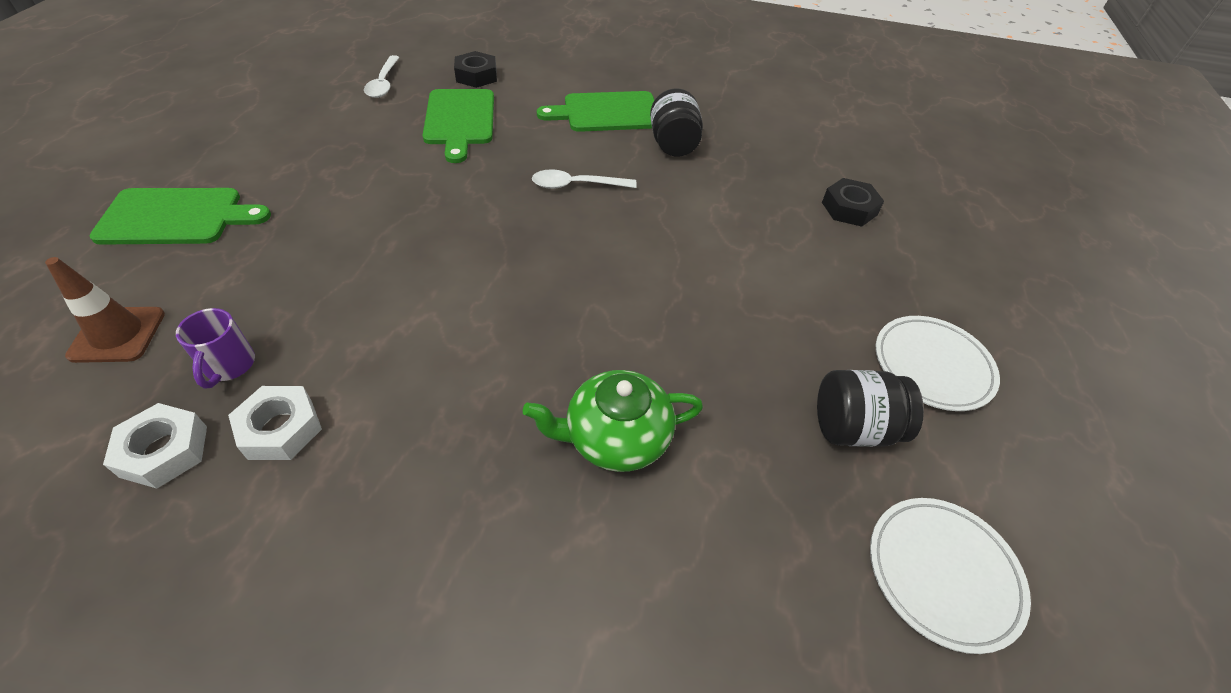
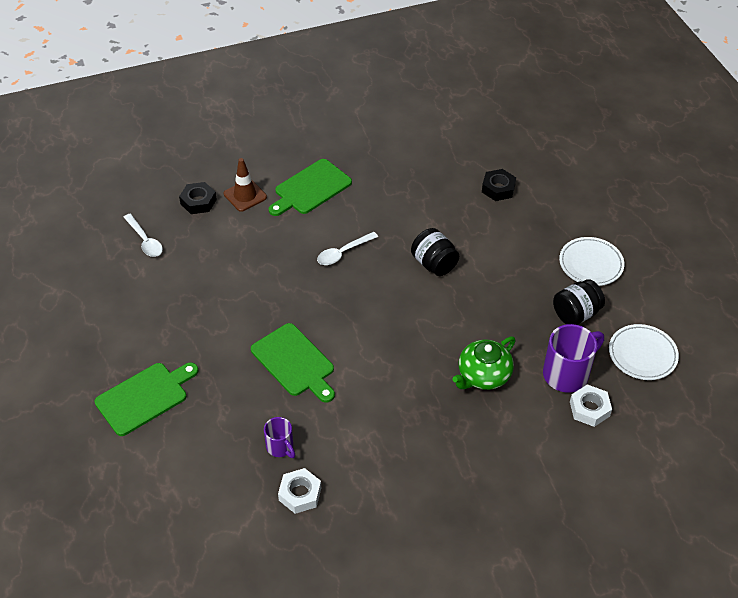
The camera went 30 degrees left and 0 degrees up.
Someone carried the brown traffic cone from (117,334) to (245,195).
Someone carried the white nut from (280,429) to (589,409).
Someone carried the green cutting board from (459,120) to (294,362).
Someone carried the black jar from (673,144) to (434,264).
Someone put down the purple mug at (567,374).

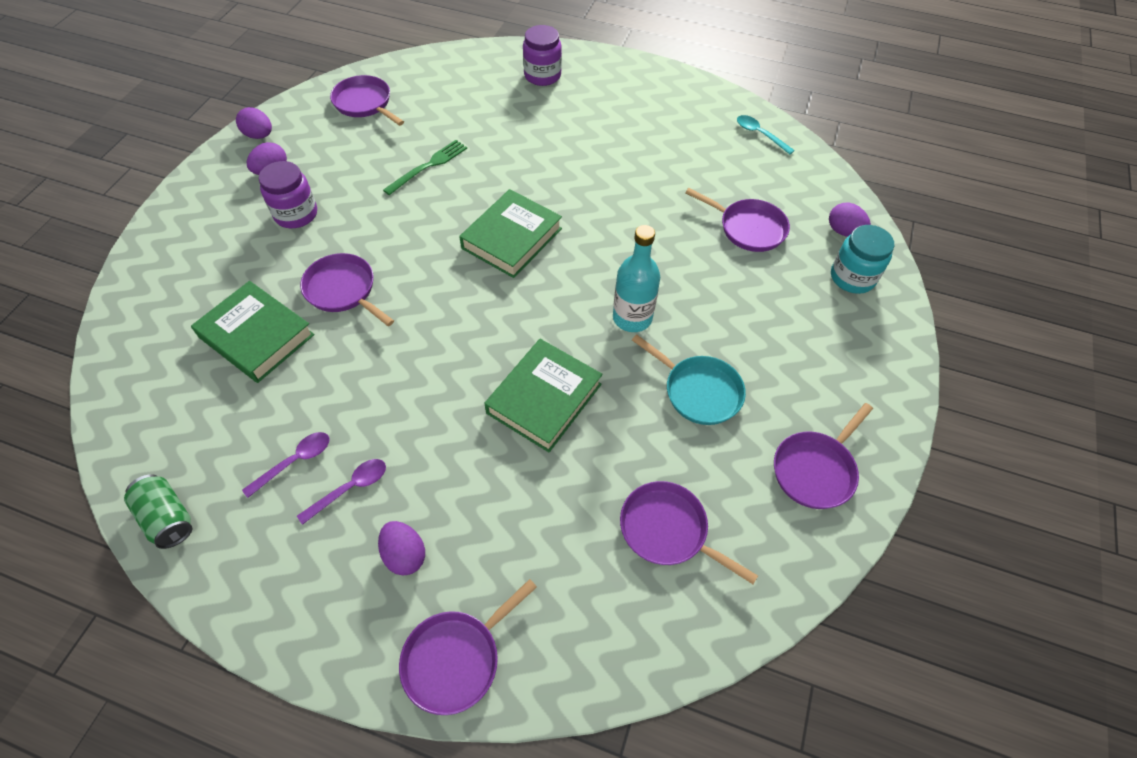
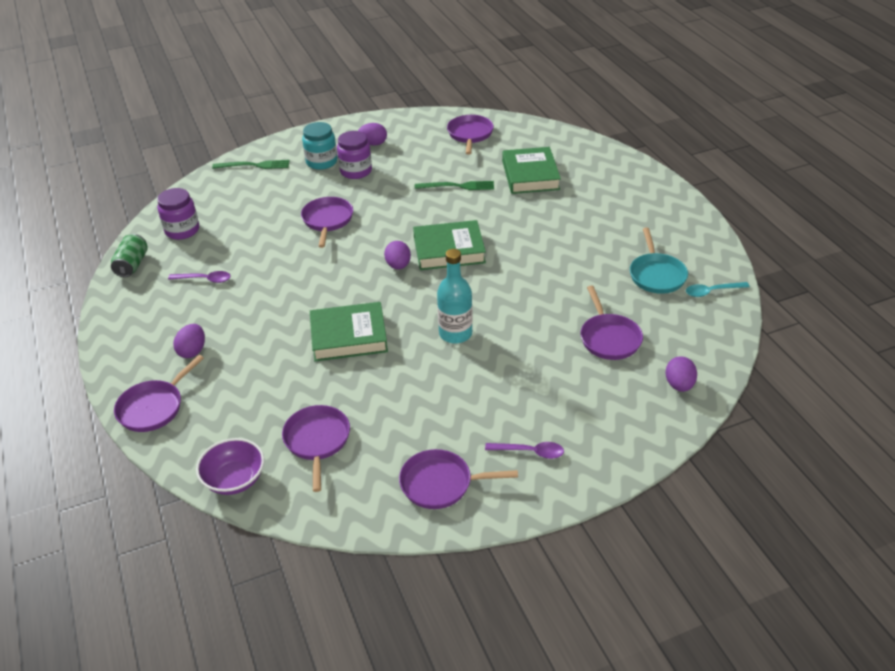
The camera went 50 degrees right and 15 degrees down.
Someone carried the green book from (256,336) to (530,175).
Someone carried the purple egg from (259,135) to (398,265).
Someone carried the purple spoon from (350,488) to (530,452).
Someone rotated the purple pan at (456,658) by 60 degrees counterclockwise.
Someone carried the purple jar from (542,75) to (182,230).
Someone carried the turquoise pan from (698,391) to (656,275).
Someone rotated the turquoise spoon at (759,134) by 105 degrees counterclockwise.
Someone carried the turquoise jar from (852,277) to (321,162).
Someone put down the purple bowl at (234,479).
Someone put down the green fork at (254,165).

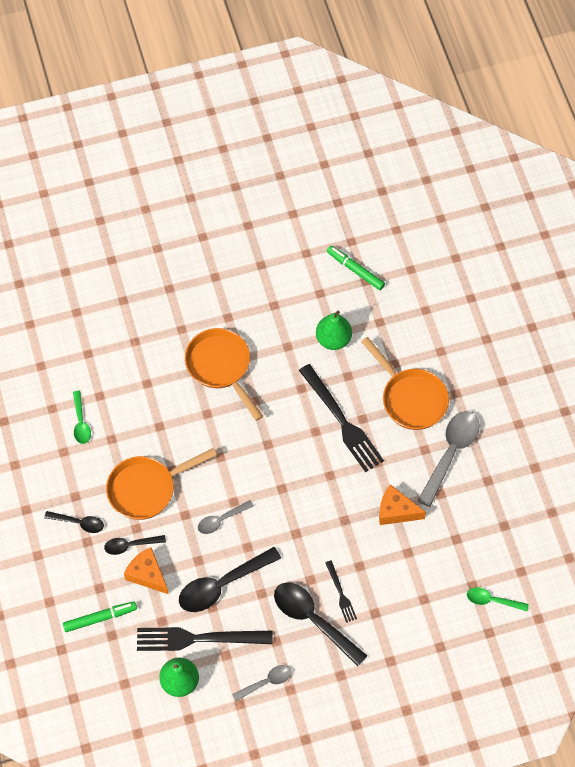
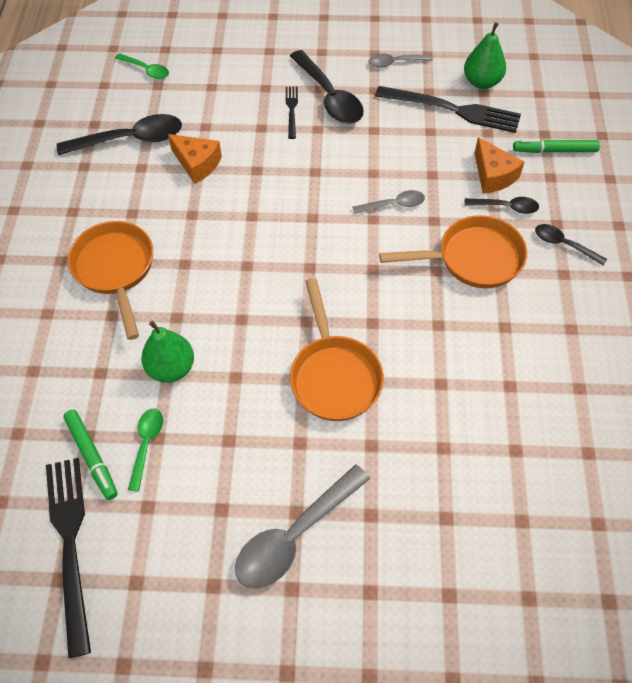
The camera went 160 degrees left and 5 degrees down.
Someone carried the green spoon from (81,422) to (146,444).
Someone carried the black spoon from (222,585) to (131,139).
Someone carried the black fork from (342,421) to (70,544).
Someone carried the grey spoon from (451,453) to (294,536).

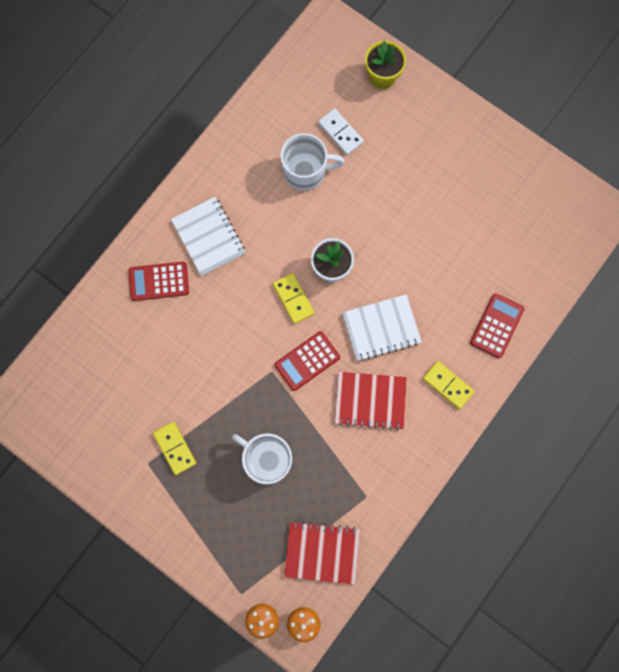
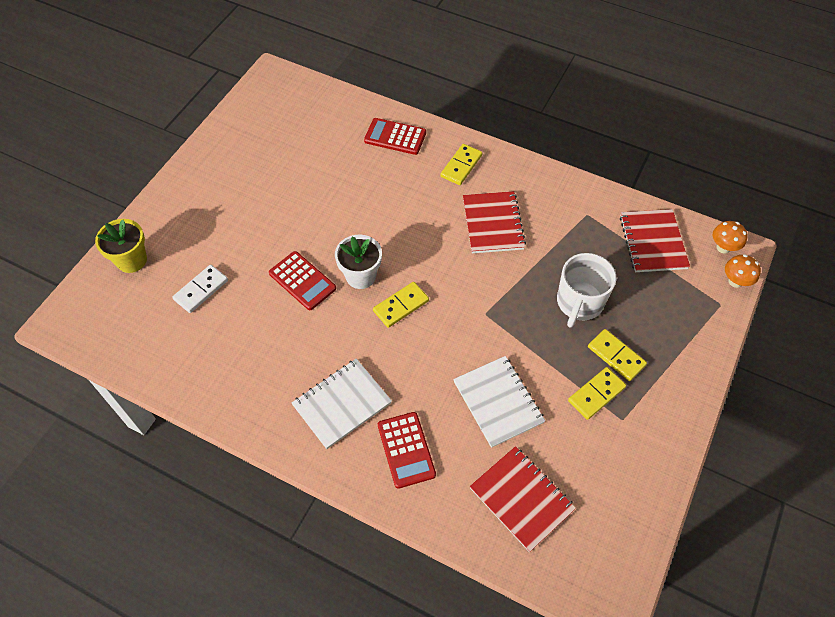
The camera went 100 degrees left and 20 degrees down.
Someone carried the red calculator from (307,361) to (302,281).
Someone took away the white mug at (306,171).
Someone carried the white notebook from (381,328) to (498,402).
Someone put down the red notebook at (521,499).
Someone put down the yellow domino at (616,356).

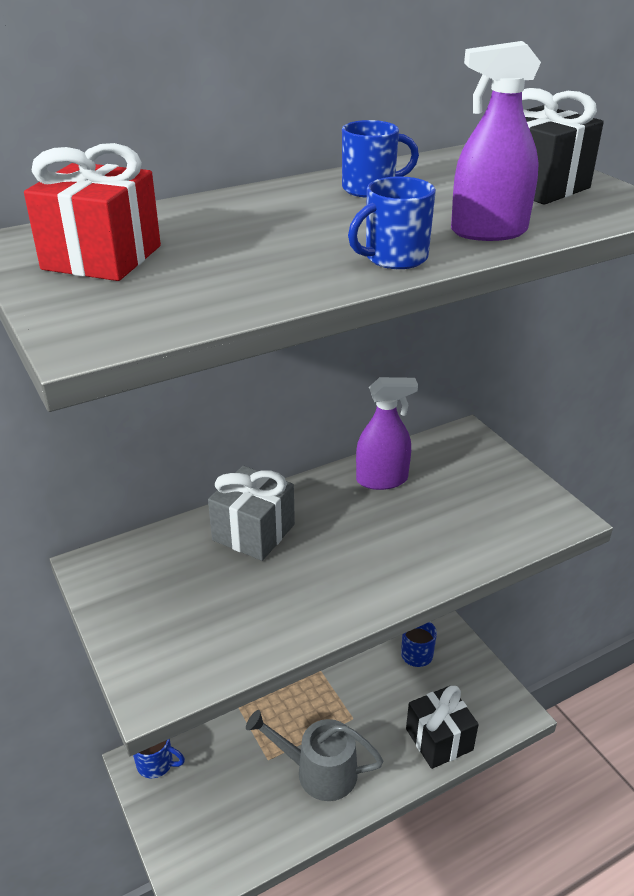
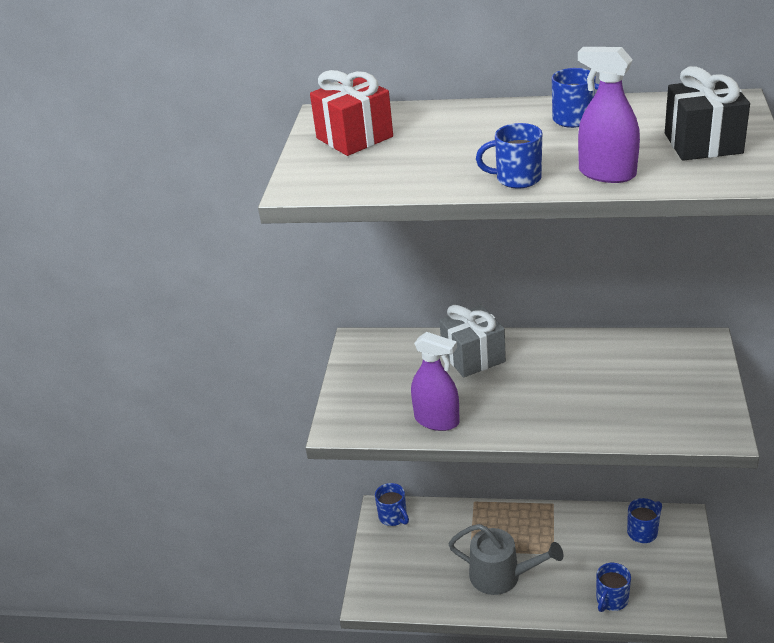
The camera went 40 degrees right and 0 degrees up.
Someone rotated the grey watering can at (319,771) by 150 degrees clockwise.
Someone carried the purple spray bottle from (382,480) to (437,420).
Someone swapped the black gift at (439,739) for the blue mug at (611,600).

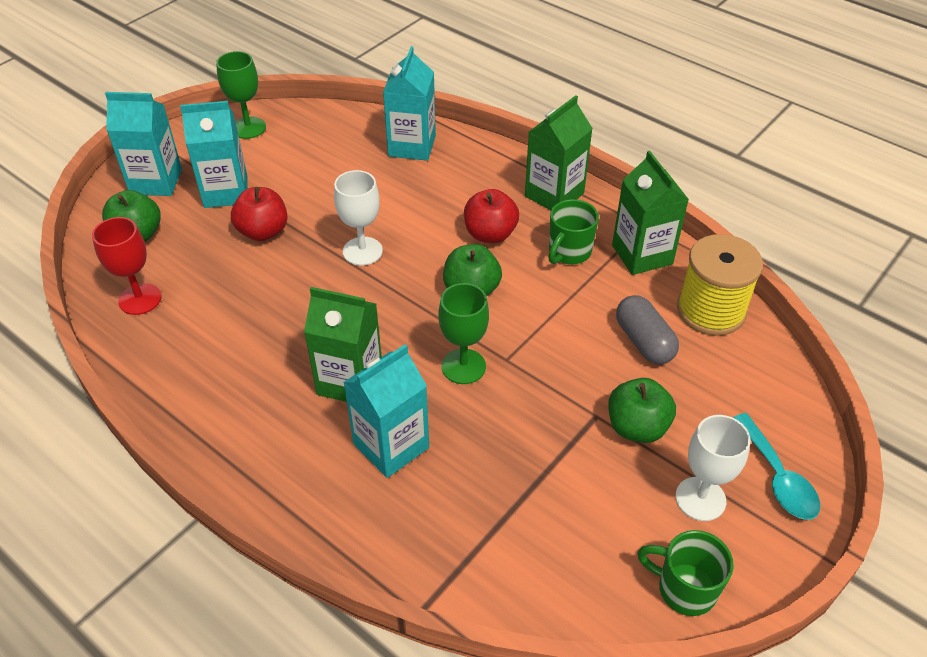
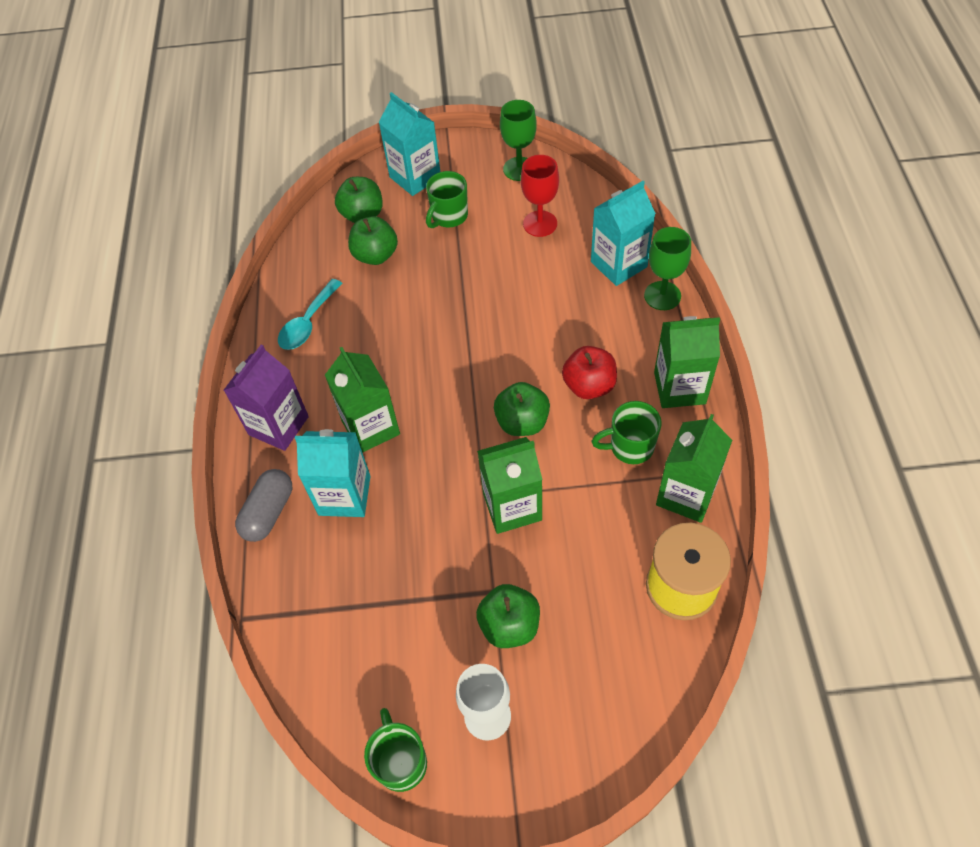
The camera went 50 degrees right and 10 degrees up.
Someone carried the red goblet from (140,299) to (540,224).
Someone swapped the turquoise carton at (226,192) for the green mug at (449,216).
Someone took away the red apple at (263,232).
Someone took away the white goblet at (362,251).
Someone carried the green goblet from (463,366) to (662,296).
Someone carried the grey capsule from (644,341) to (269,512).
Someone carried the turquoise spoon from (777,477) to (308,323).
Someone put down the purple carton at (278,425).
Someone put down the green apple at (375,255).
Someone put down the green carton at (512,507).

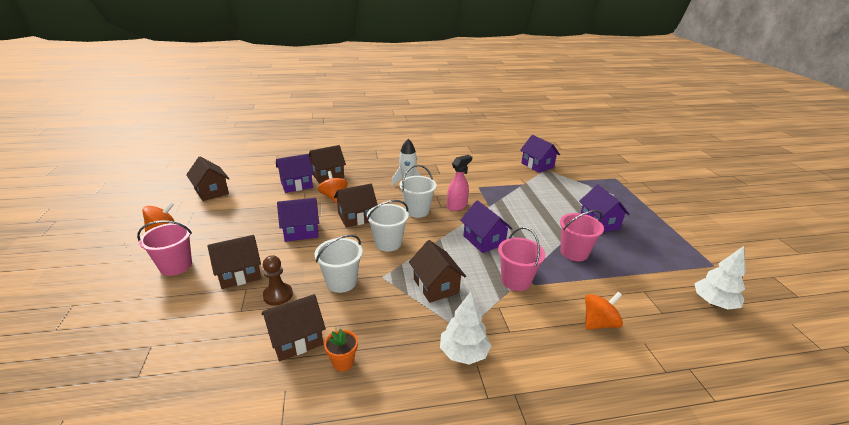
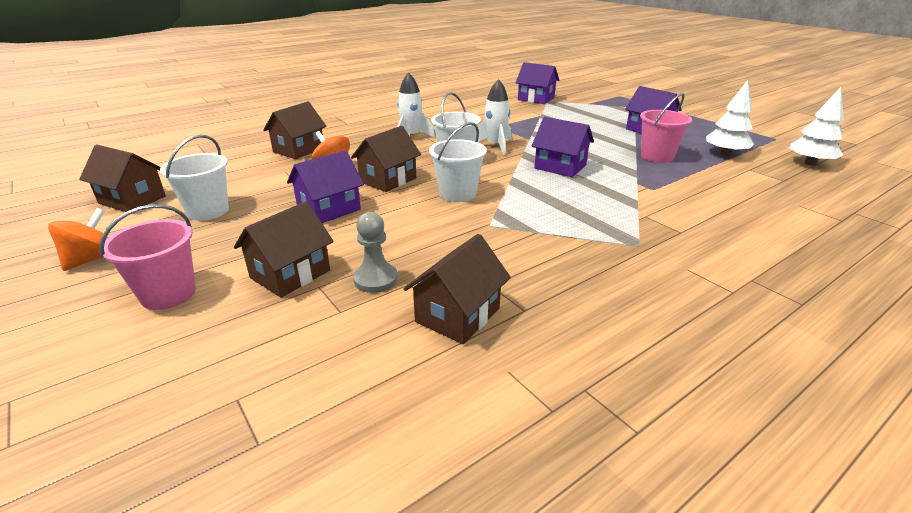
The camera went 25 degrees left and 0 degrees up.
Someone repainted the brown pawn at (278,295), which became the grey pawn at (376,279).
Someone took away the purple house at (296,185).
Someone carried the white bucket from (341,282) to (208,211).
Someone took away the orange flower pot at (343,362).
Someone took away the brown house at (436,286).
Someone carried the white tree from (463,353) to (725,154).
Someone swapped the pink spray bottle at (457,206) for the white rocket at (495,146).
Someone took away the pink bucket at (516,281).
Someone took away the orange spinning top at (599,323).

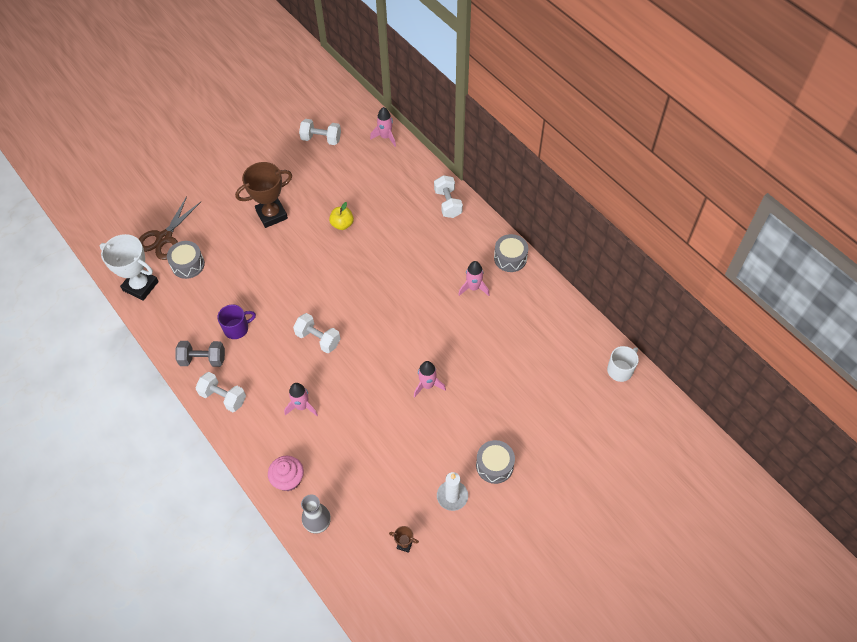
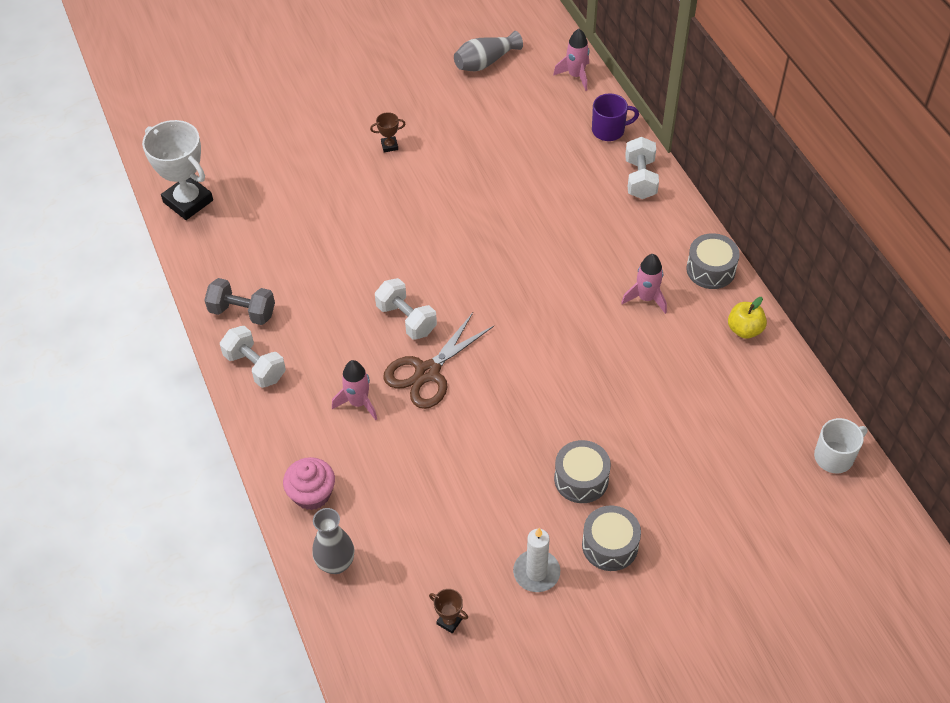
The camera went 15 degrees right and 5 degrees down.
Someone carried the brown scissors from (164,238) to (428,372).
Someone carried the grey drum from (188,264) to (581,479).
Someone carried the purple mug from (237,328) to (609,130).
Someone scaled the brown trophy at (272,215) by 0.43.
Someone swapped the white dumbbell at (321,139) for the grey vase at (485,62).
Someone carried the yellow apple from (342,224) to (744,329).
Someone took away the pink rocket at (427,385).

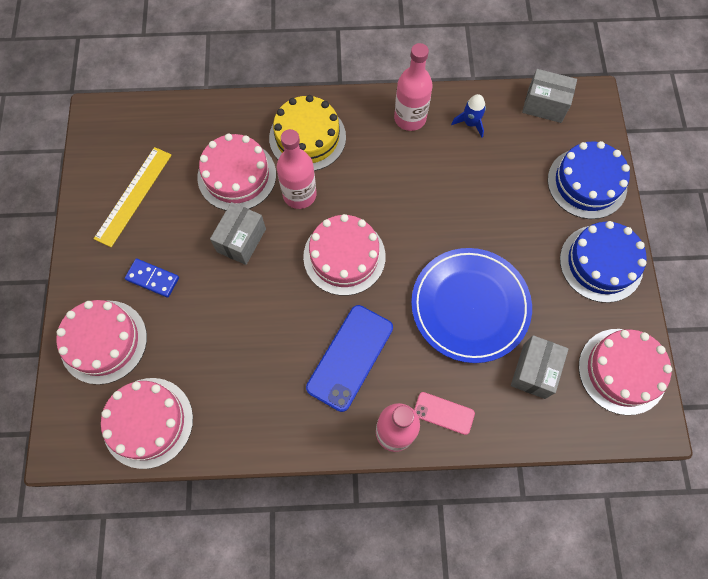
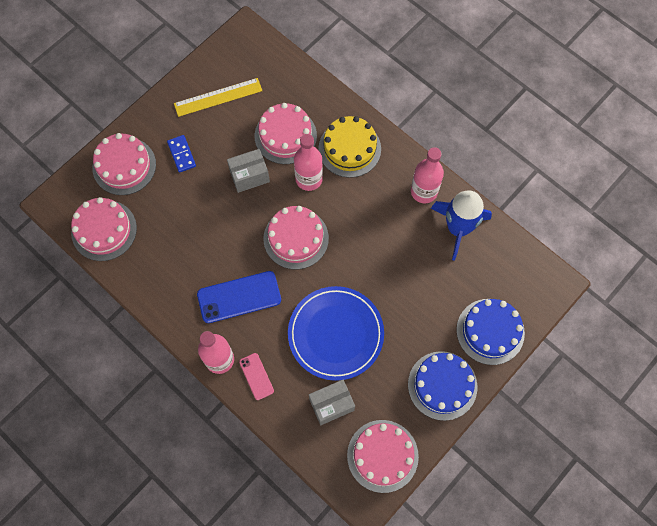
The camera went 45 degrees right and 0 degrees up.
Someone scaled the blue rocket at (470,123) by 2.09.
Someone took away the grey box at (544,105).

